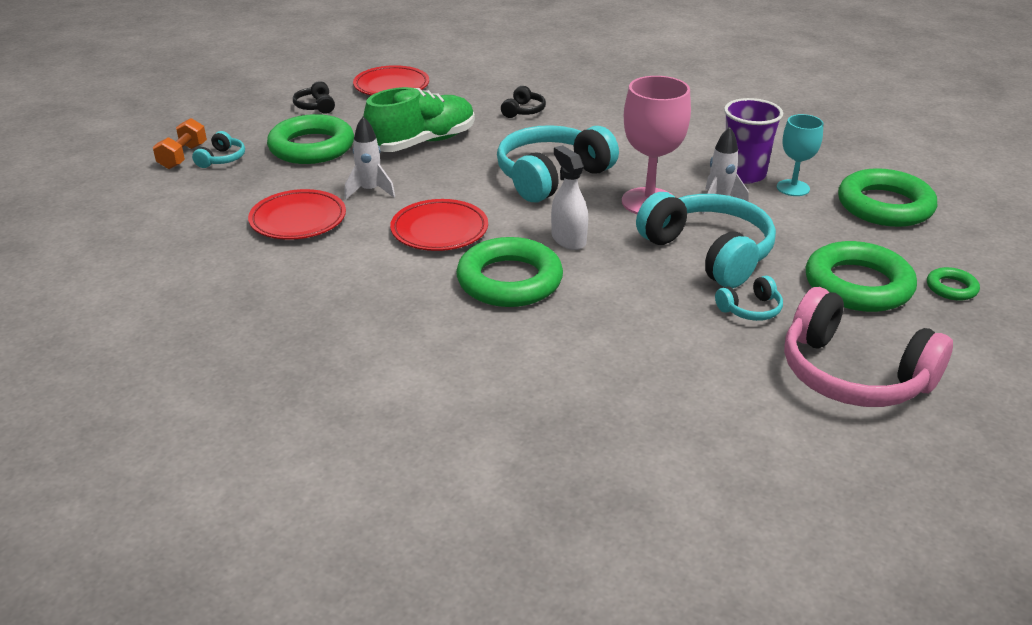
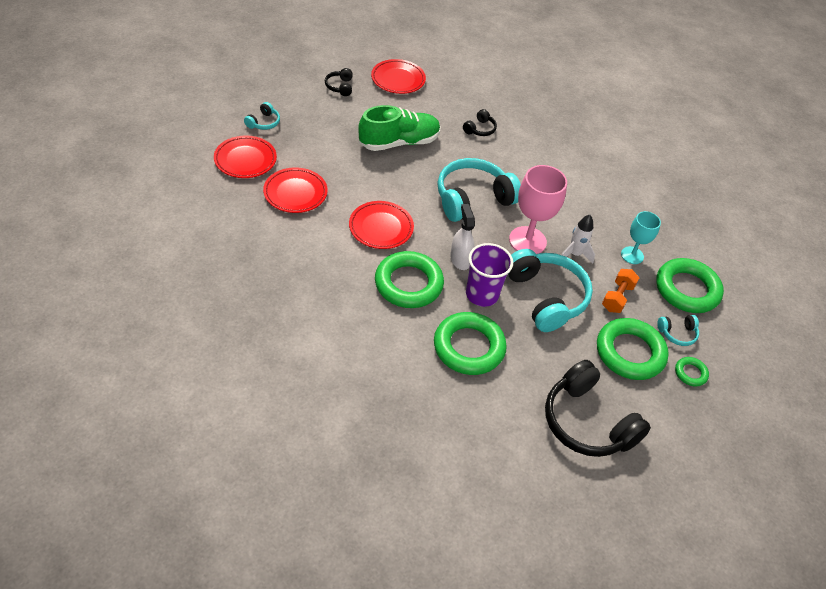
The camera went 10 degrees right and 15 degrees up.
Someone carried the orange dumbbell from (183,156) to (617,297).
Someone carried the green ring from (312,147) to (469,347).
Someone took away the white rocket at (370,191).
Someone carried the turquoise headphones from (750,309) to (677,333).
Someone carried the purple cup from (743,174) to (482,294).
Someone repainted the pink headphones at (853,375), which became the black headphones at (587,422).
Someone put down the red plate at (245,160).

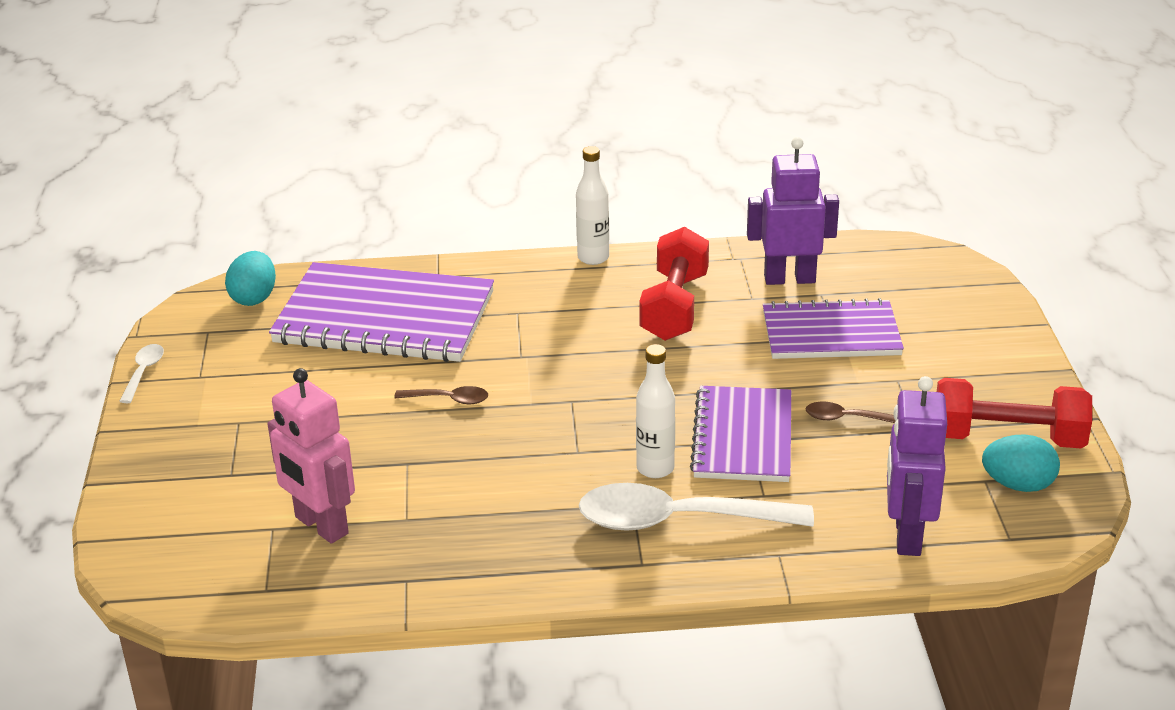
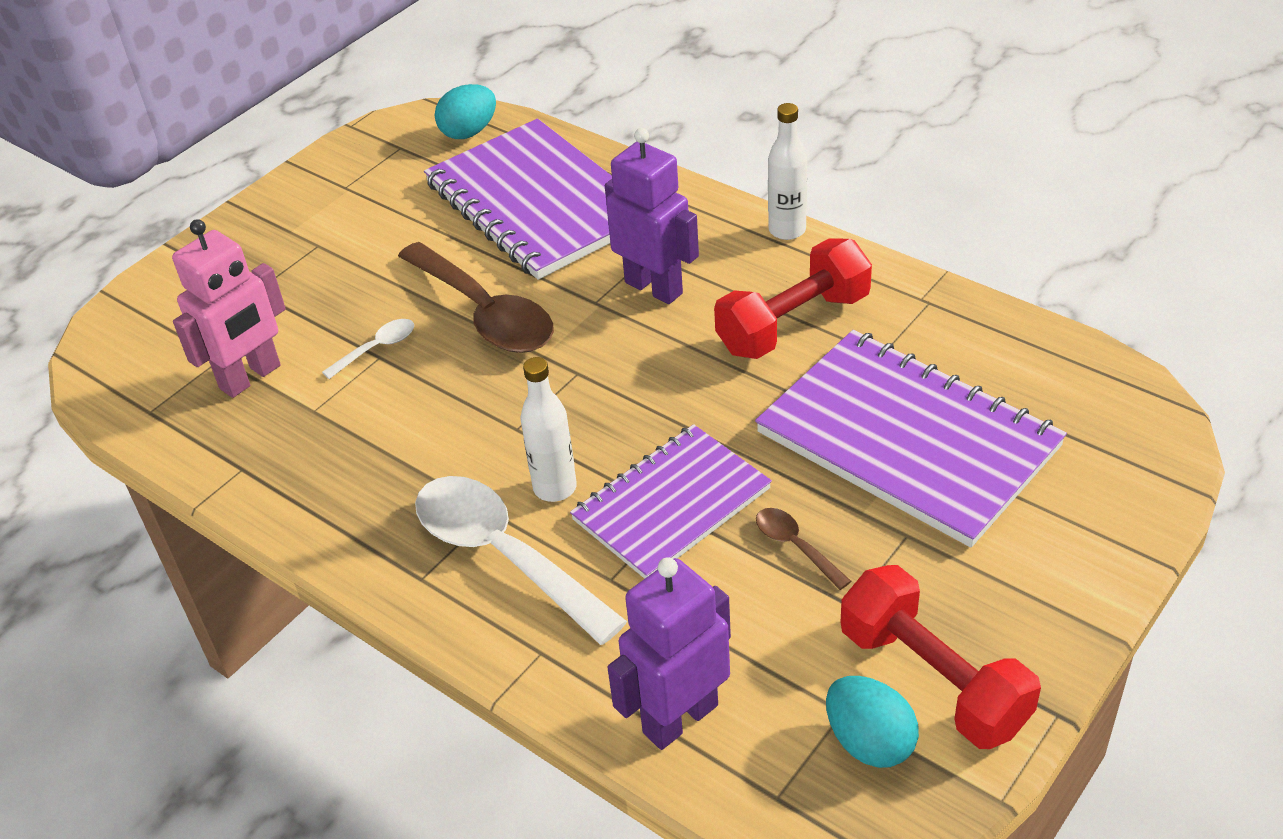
The camera went 45 degrees right and 10 degrees up.
Someone carried the white spoon from (143,372) to (377,348).
Someone rotated the pink robot at (321,526) by 135 degrees counterclockwise.
Someone scaled the brown spoon at (448,399) by 2.24.
Someone carried the purple robot from (789,279) to (654,287).
Someone scaled the purple notebook at (831,333) by 1.54.

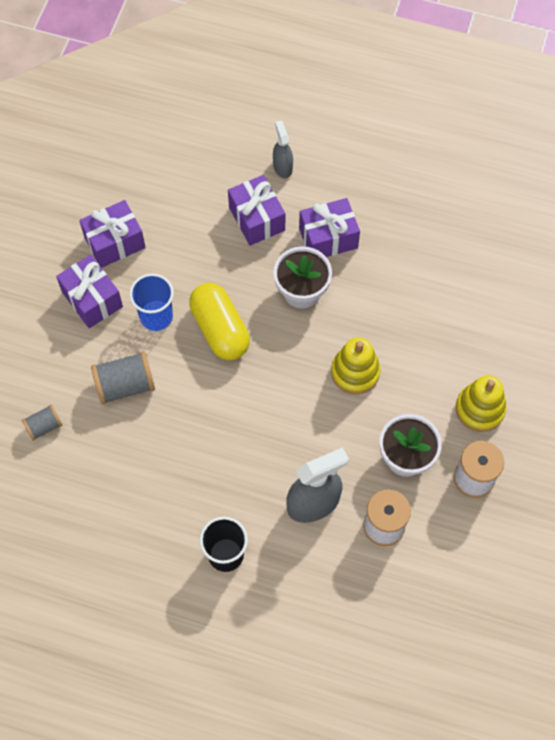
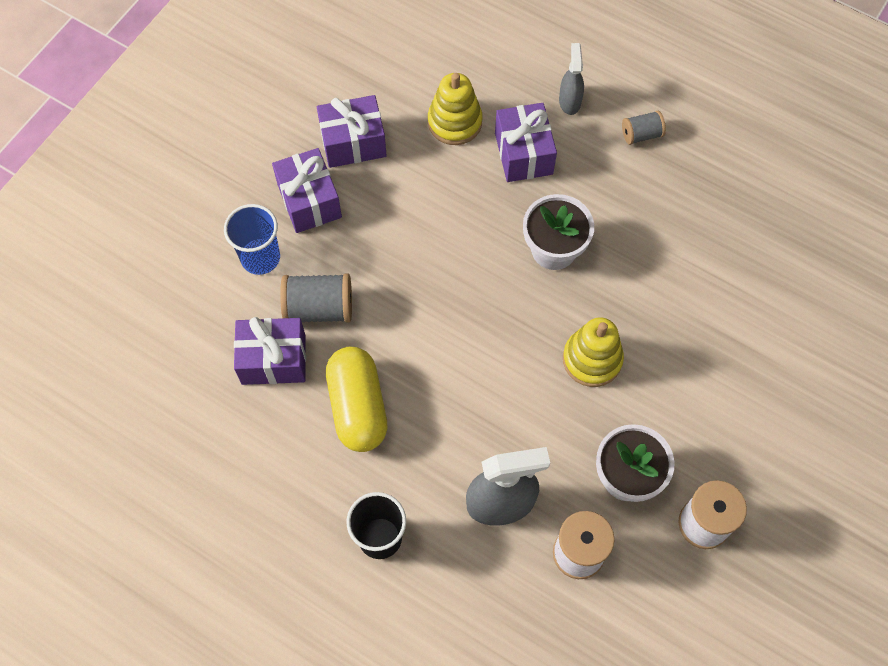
The camera went 15 degrees right and 0 degrees up.
Someone carried the grey spool from (44,426) to (641,134).
Someone carried the blue cup from (156,317) to (260,258).
Someone carried the yellow capsule from (220,329) to (358,407).
Someone carried the purple gift from (328,238) to (273,359).
Someone carried the yellow stacking toy from (479,409) to (454,122).

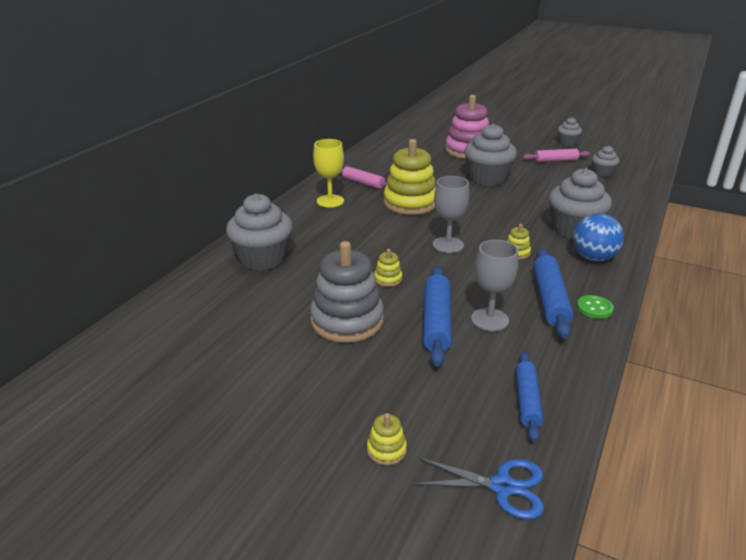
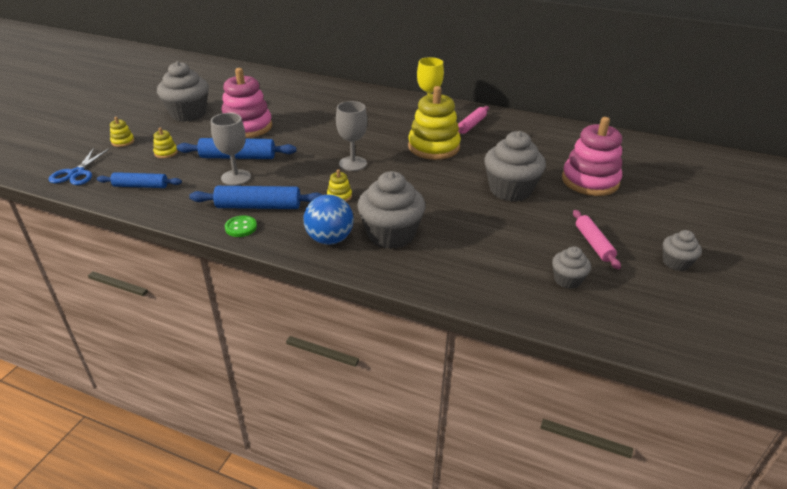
The camera went 85 degrees right and 5 degrees up.
Someone carried the grey cupcake from (263,258) to (188,114).
Someone repainted the grey stacking toy at (347,320), which became the pink stacking toy at (247,127).
Someone carried the yellow stacking toy from (388,279) to (166,153).

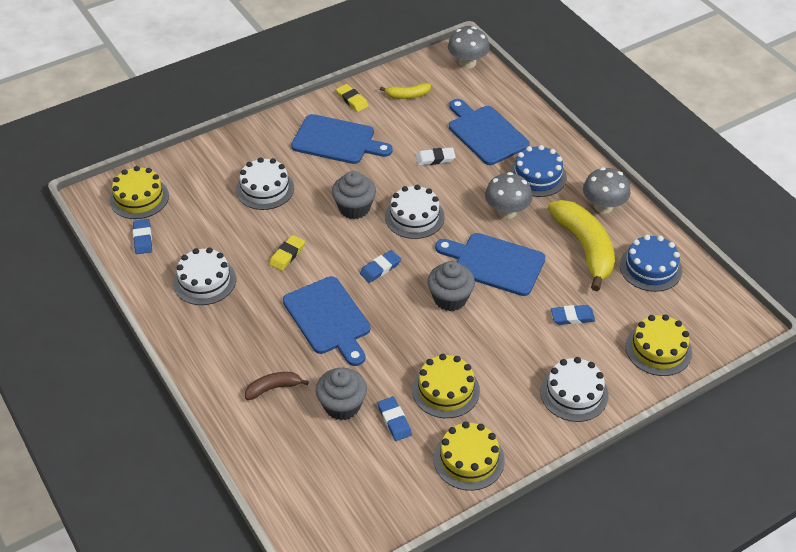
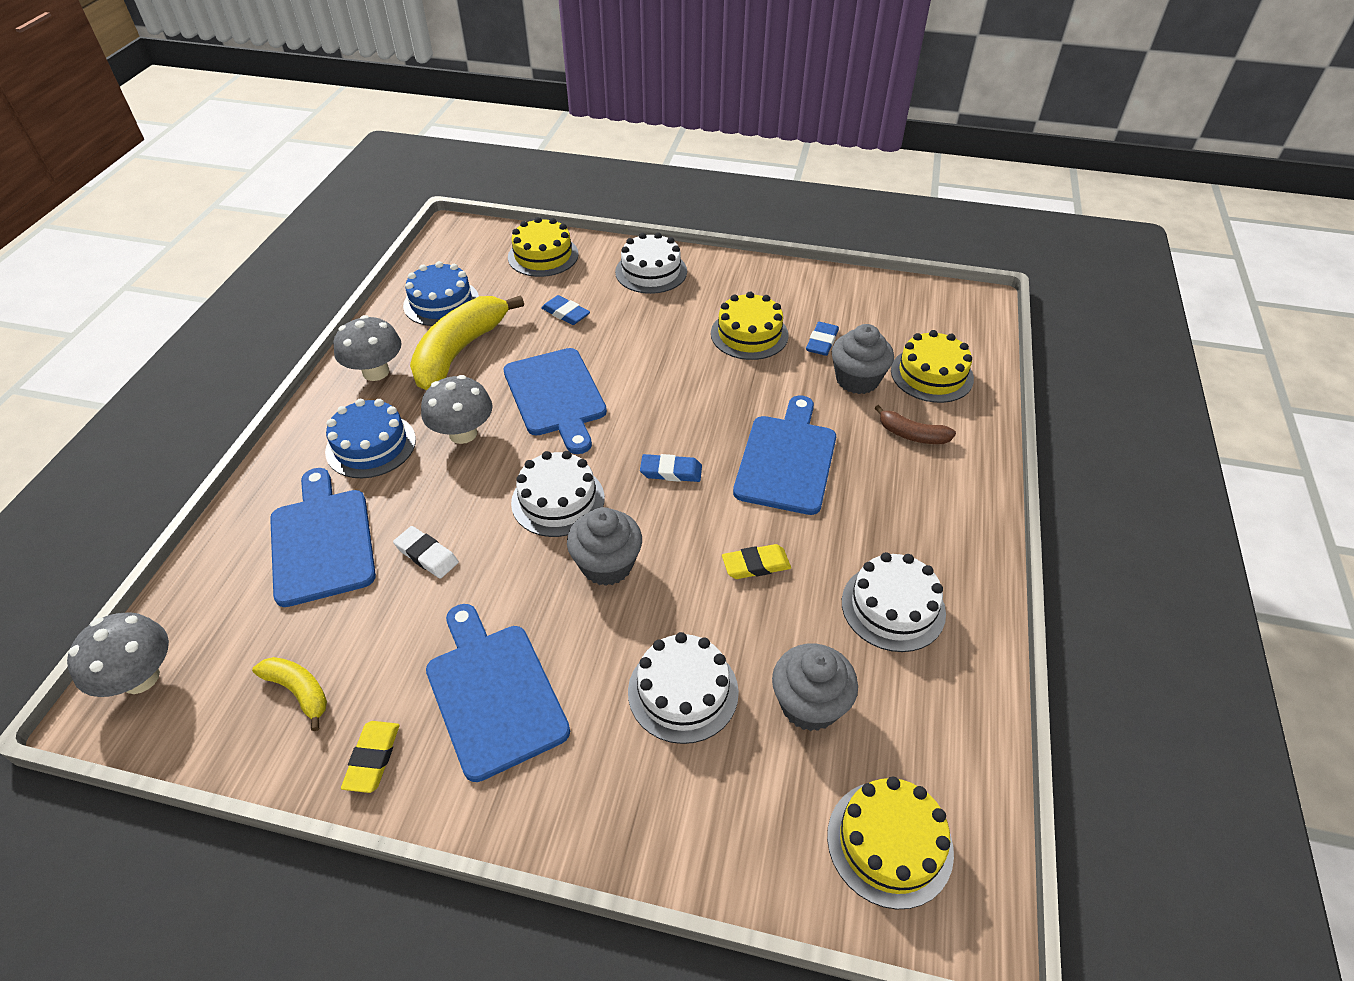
The camera went 135 degrees left and 0 degrees up.
Someone took away the blue eraser at (143,238).
Someone carried the grey cupcake from (450,298) to (809,704).
Someone carried the yellow cake from (469,459) to (931,374).
Someone rotated the blue cutting board at (485,133) by 150 degrees clockwise.

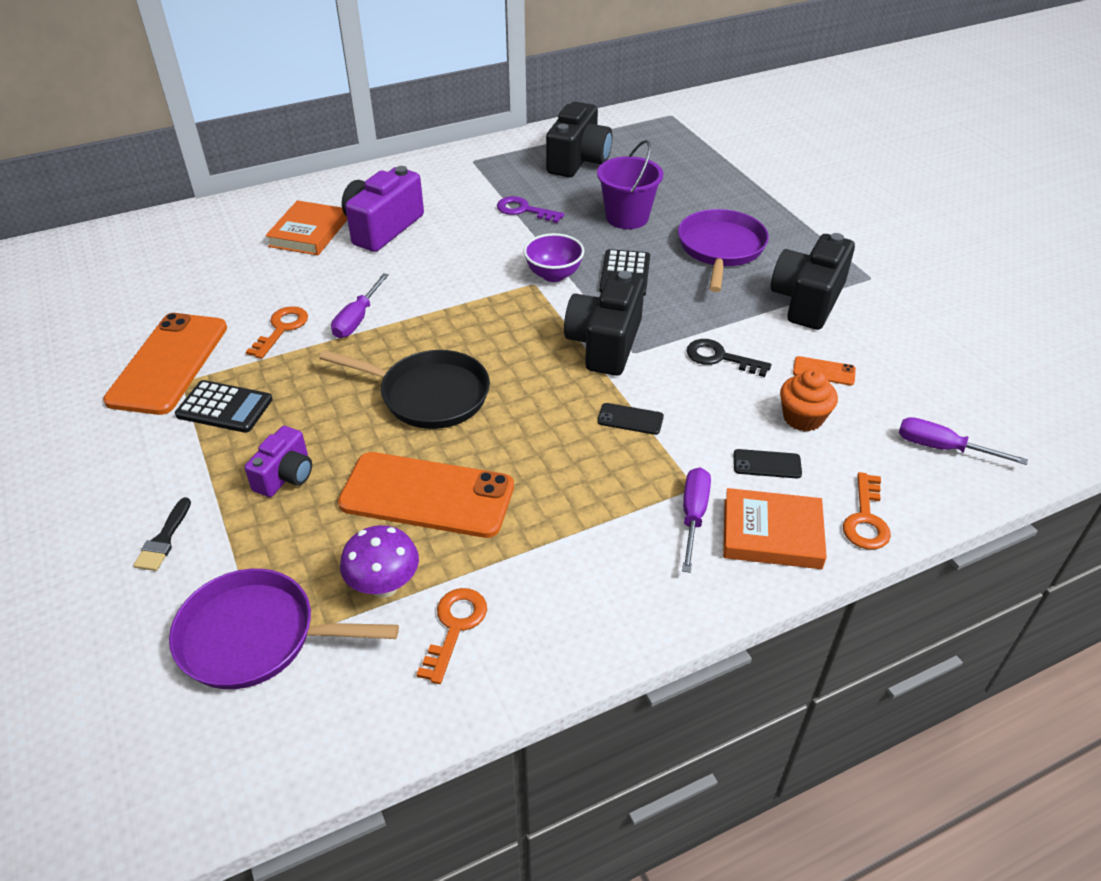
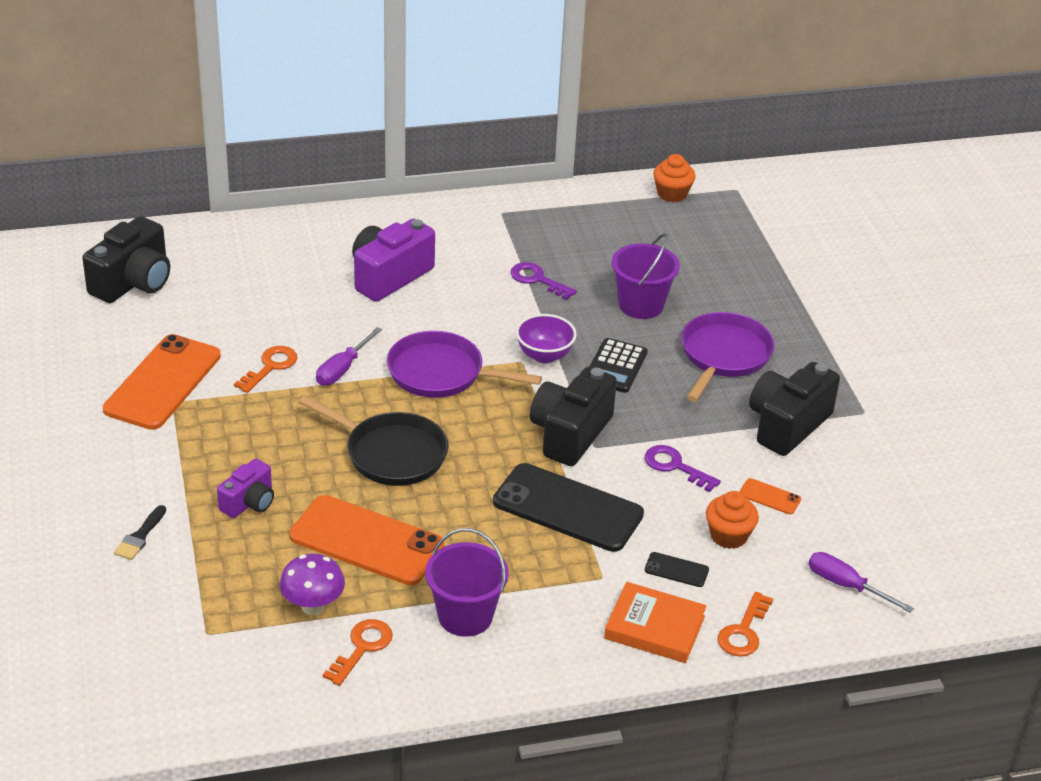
The camera went 10 degrees right and 5 degrees down.
Someone carried the purple pan from (256,636) to (441,373).
Someone took away the black calculator at (224,407).
Someone took away the orange book at (308,233).
Someone carried the black camera from (578,160) to (133,282).
Someone scaled the black phone at (630,419) by 2.41.
Someone took away the purple screwdriver at (693,516).
Someone repainted the black key at (720,358), which became the purple key at (675,466).
Someone put down the purple bucket at (465,616).
Someone put down the orange cupcake at (672,194).

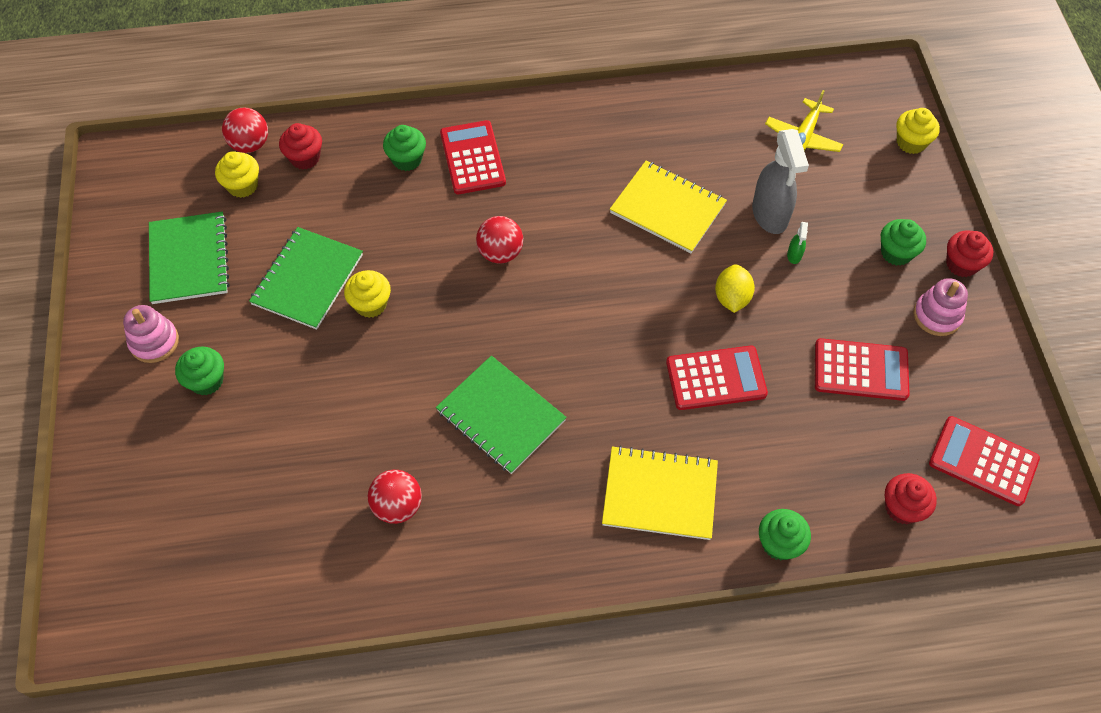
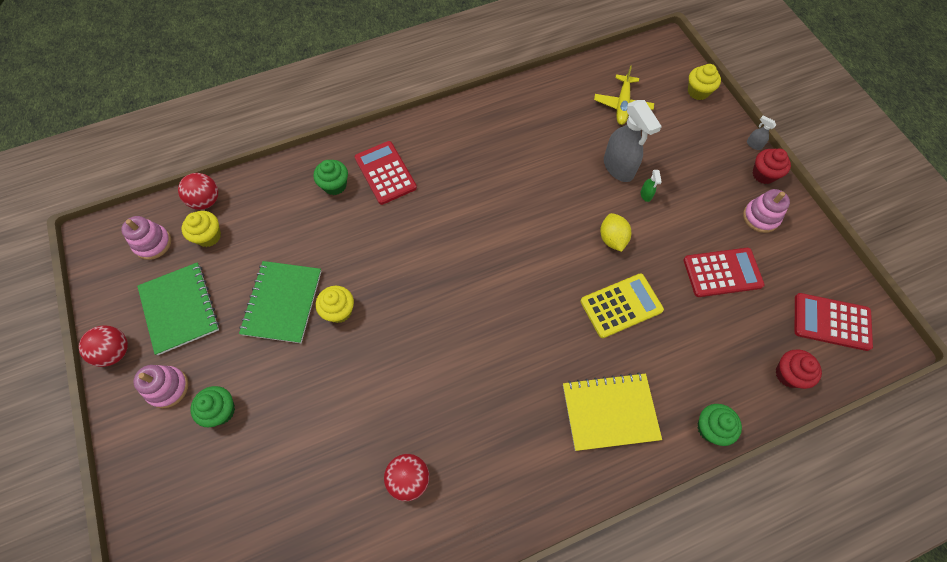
The camera went 15 degrees left and 5 degrees up.
Someone took away the red cupcake at (305,158).
Someone took away the green notebook at (501,416).
Someone carried the red ball from (500,253) to (115,352).
Someone took away the yellow notebook at (667,208).
Someone repainted the red calculator at (716,378), which became the yellow calculator at (621,306).
Someone took away the green cupcake at (896,253).
Someone put down the pink stacking toy at (153,243).
Someone put down the grey spray bottle at (753,144).

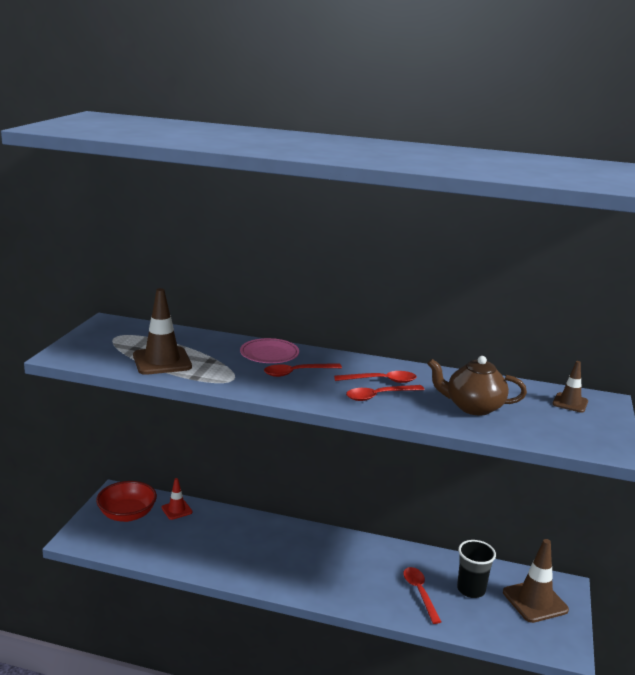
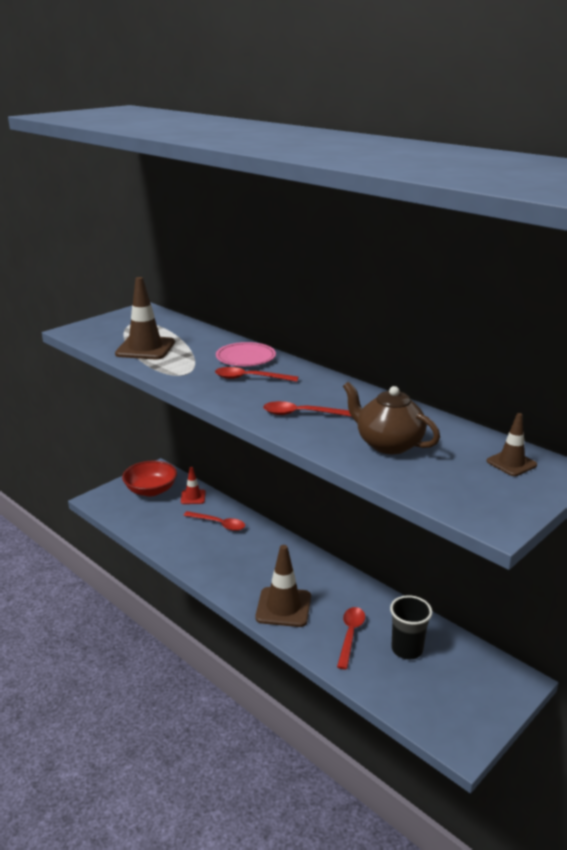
The camera went 30 degrees right and 5 degrees up.
Someone carried the red spoon from (381,381) to (219,524).
Someone carried the brown traffic cone from (535,601) to (283,607).

